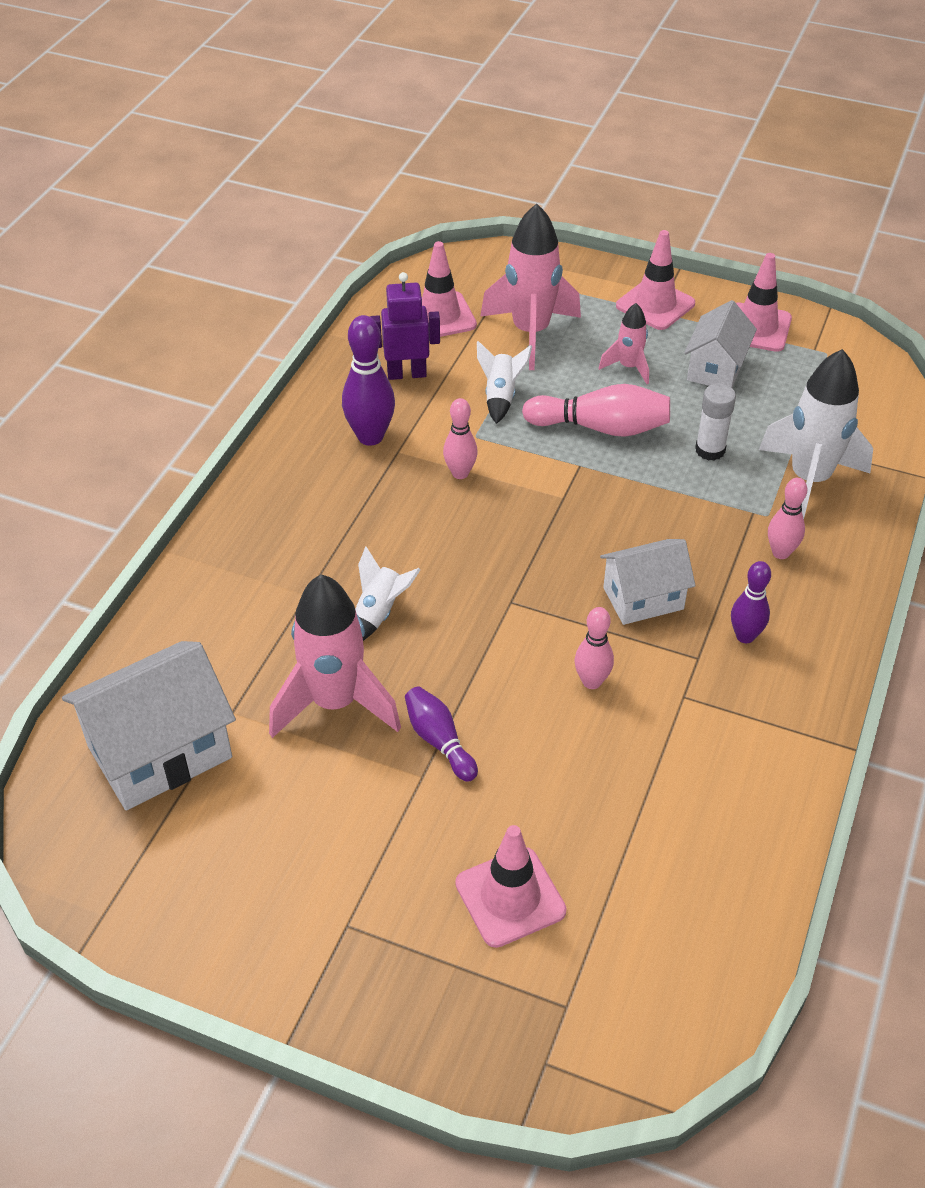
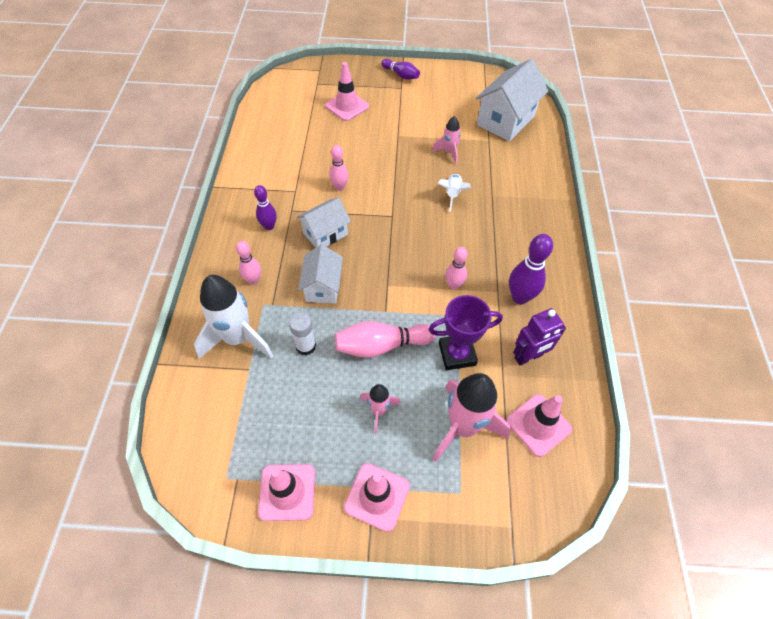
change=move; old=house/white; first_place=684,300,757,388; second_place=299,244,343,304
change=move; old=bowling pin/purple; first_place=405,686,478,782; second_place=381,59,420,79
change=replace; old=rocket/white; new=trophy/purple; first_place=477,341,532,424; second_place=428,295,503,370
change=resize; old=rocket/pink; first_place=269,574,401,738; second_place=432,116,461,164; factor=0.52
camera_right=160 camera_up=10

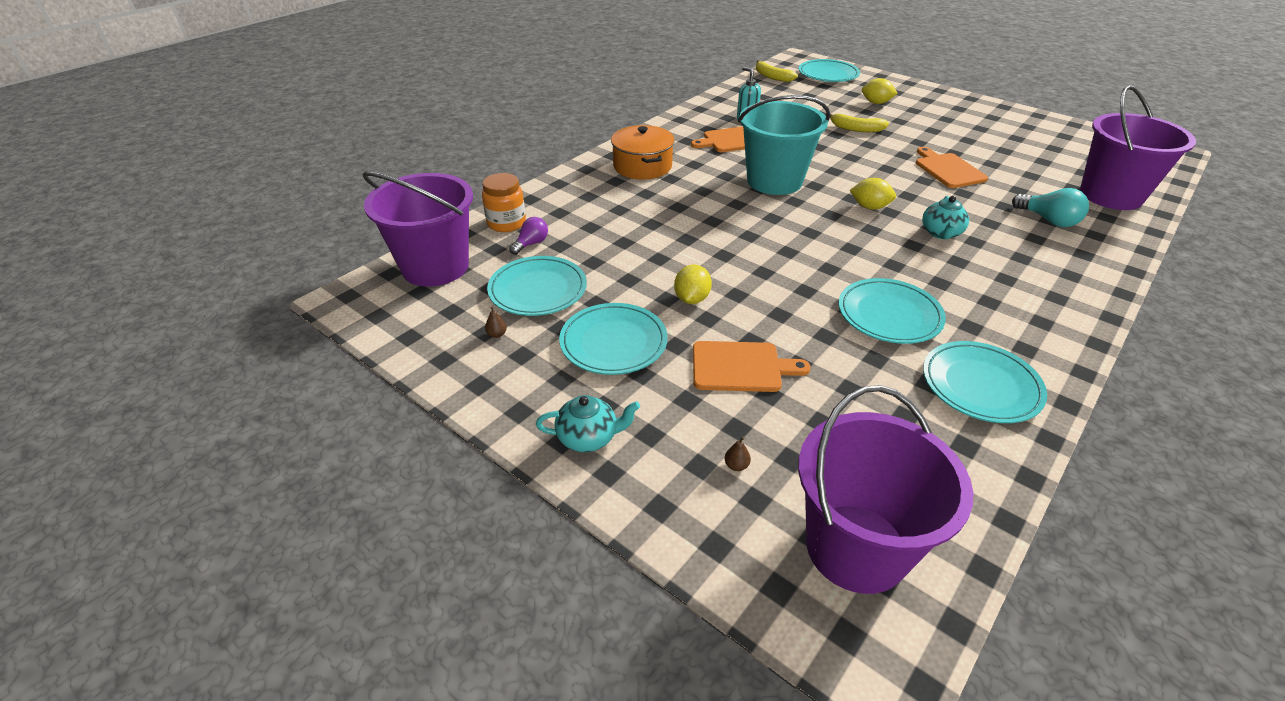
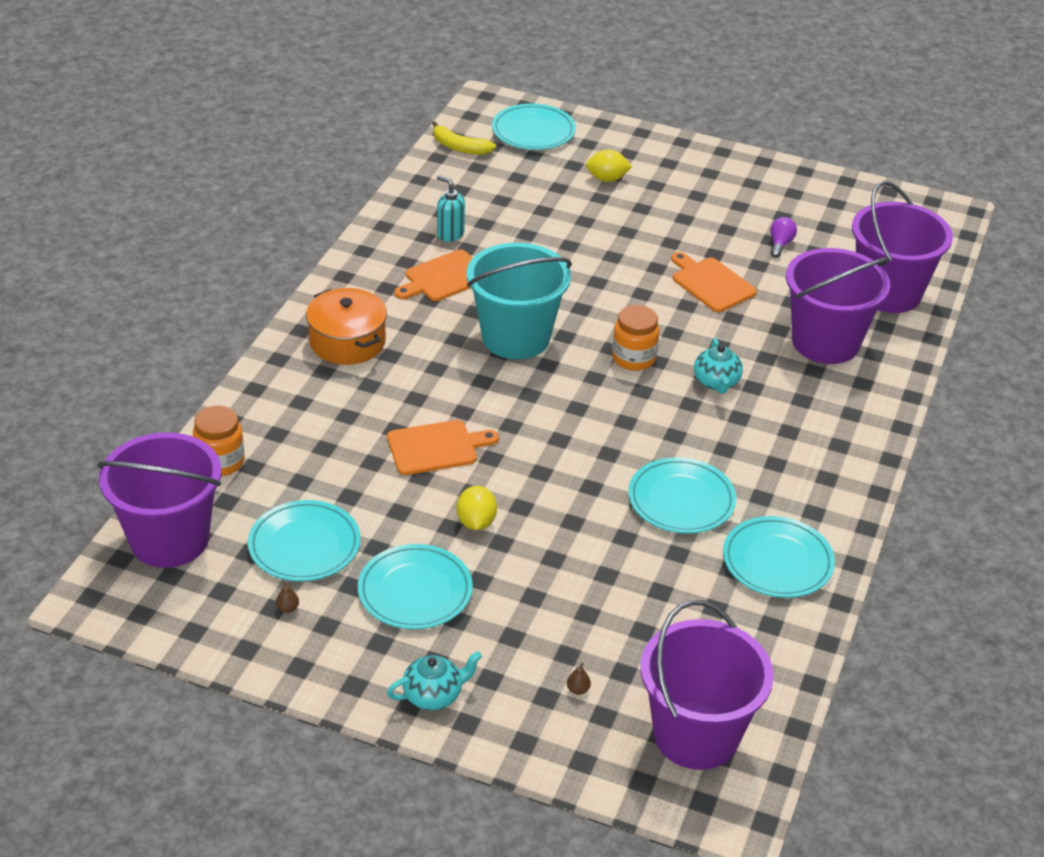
change=move; old=cutting board/orange; first_place=693,341,811,392; second_place=387,420,499,475
change=replace; old=lemon/yellow; new=jar/orange; first_place=850,178,896,210; second_place=612,305,660,371
change=move; old=light bulb/purple; first_place=509,217,548,255; second_place=770,217,797,258
change=replace; old=light bulb/turquoise; new=bucket/purple; first_place=1012,188,1089,227; second_place=786,248,890,364
change=delete; old=banana/yellow; first_place=826,114,889,132
camera_right=-20 camera_up=0

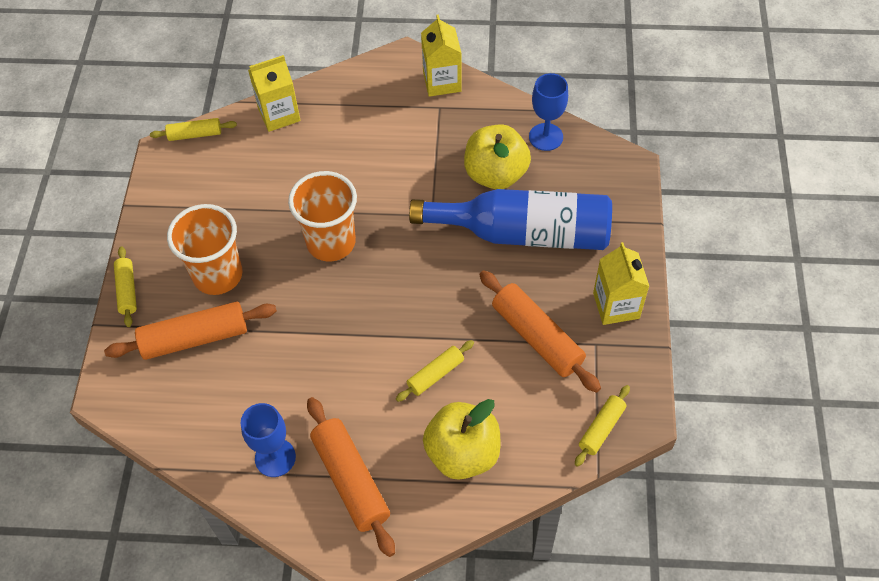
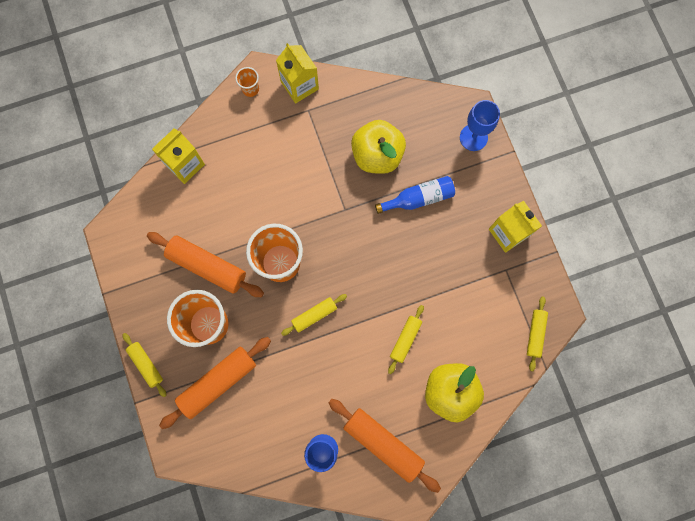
change=move; old=rolling pin/orange; first_place=479,270,601,393; second_place=147,232,264,297
change=insert; new=cup/orange; second_place=235,67,259,97
change=move; old=rolling pin/yellow; first_place=150,118,237,141; second_place=281,294,347,336
change=resize; old=bottle/blue; first_place=409,189,612,250; second_place=375,176,455,214; factor=0.51
change=move; old=goblet/blue; first_place=529,73,568,151; second_place=460,100,500,151
camera_right=-25 camera_up=20

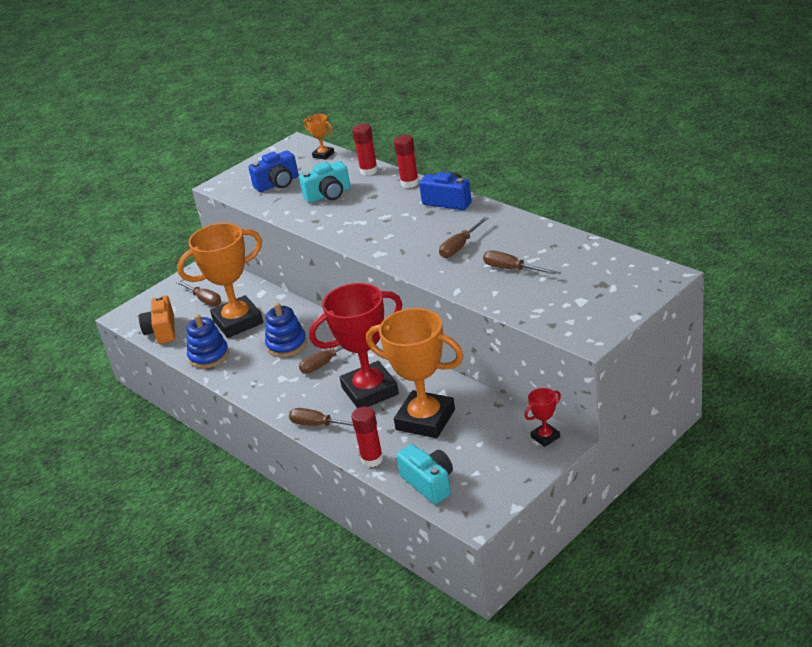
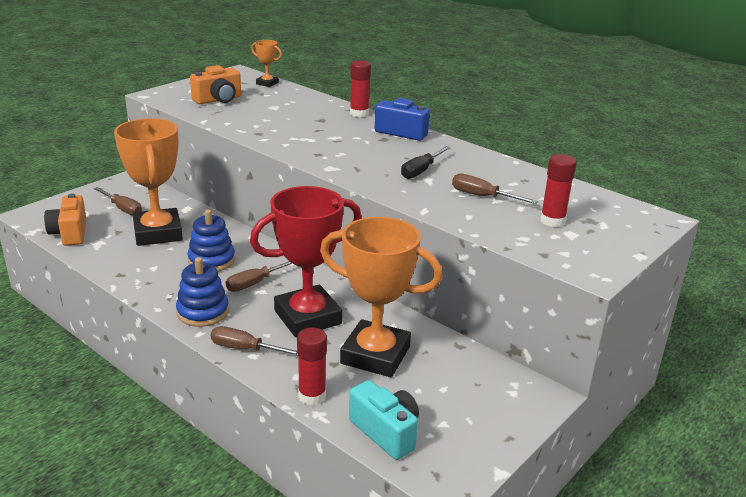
change=rotate; old=trophy/orange; first_place=177,223,263,338; second_place=114,118,183,246; degrees=-75
change=move; old=stacking toy/blue; first_place=187,314,229,368; second_place=176,257,229,327
change=recolor; old=camera/blue; new=camera/orange; first_place=248,150,299,192; second_place=190,65,241,104
change=recolor; old=screwdriver/brown; new=screwdriver/black; first_place=439,217,488,258; second_place=401,146,451,179
change=move; old=glue stick/red; first_place=352,124,378,176; second_place=540,154,577,227
change=delete; old=camera/turquoise; first_place=299,161,351,203
change=delete; old=trophy/red; first_place=525,388,561,447
camera_right=-10 camera_up=-5

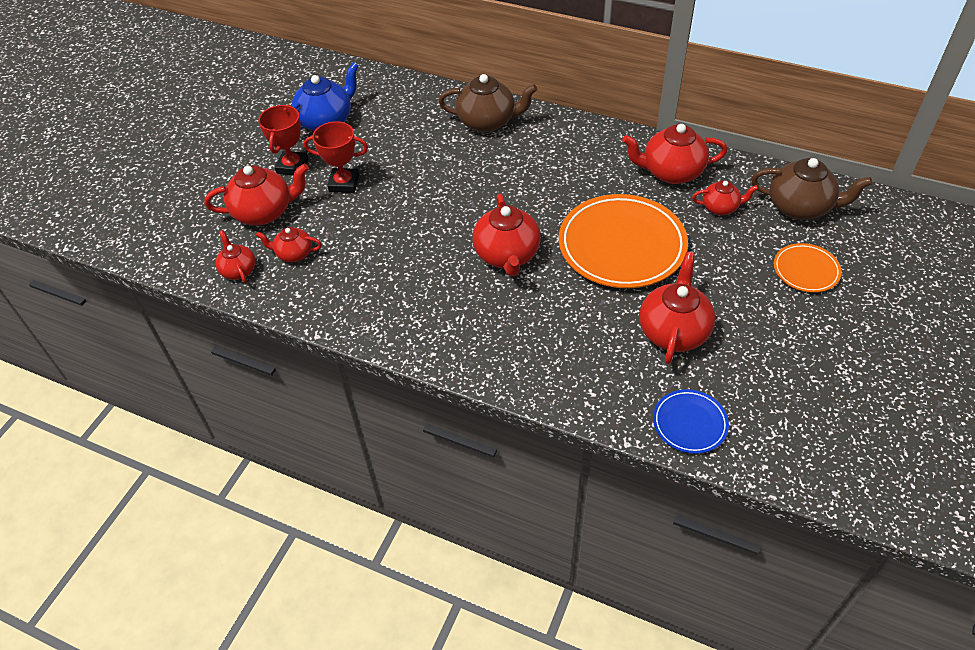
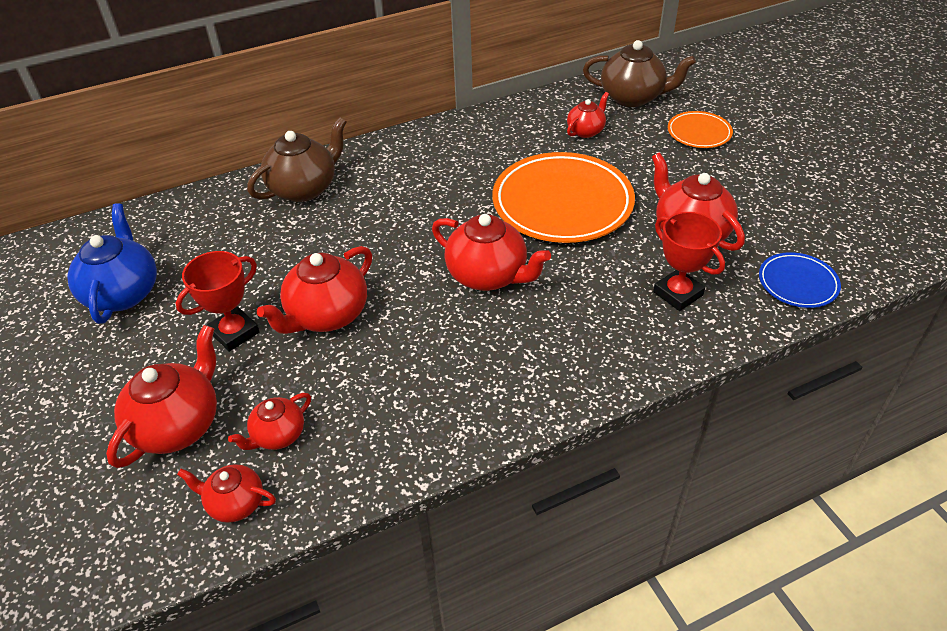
change=move; old=teapot/red; first_place=622,124,727,184; second_place=257,246,372,334
change=rotate; old=teapot/brown; first_place=751,158,873,220; second_place=583,40,696,107; degrees=45
change=move; old=trophy/red; first_place=258,105,309,176; second_place=653,212,725,311
camera_right=-50 camera_up=-5

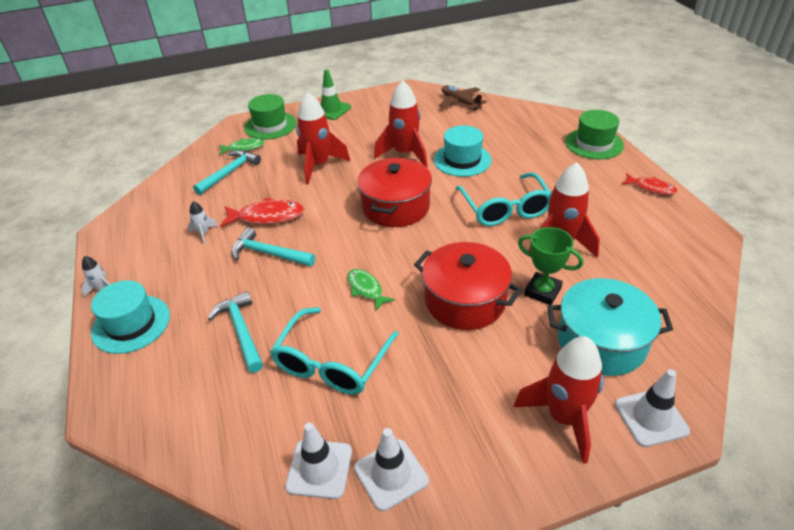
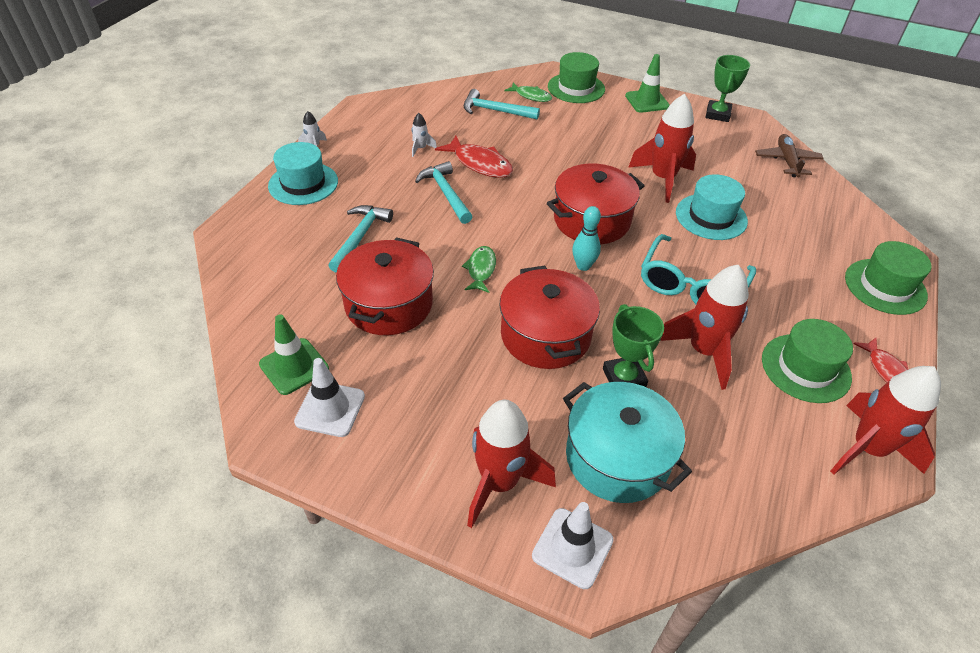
change=recolor; old=traffic cone/white; new=traffic cone/green; first_place=285,423,352,499; second_place=259,314,329,395
change=replace; old=glasses/turquoise; new=pot/red; first_place=270,307,399,395; second_place=336,237,434,335
change=rotate; old=hammer/turquoise; first_place=193,150,261,195; second_place=463,89,540,120; degrees=-150
change=insert; new=bowling pin/turquoise; second_place=572,206,601,271
change=insert; new=trophy/green; second_place=705,55,750,122
change=insert; new=hat/green; second_place=762,319,853,403
change=move; old=rocket/red; first_place=296,92,350,185; second_place=830,366,941,475
camera_right=40 camera_up=5

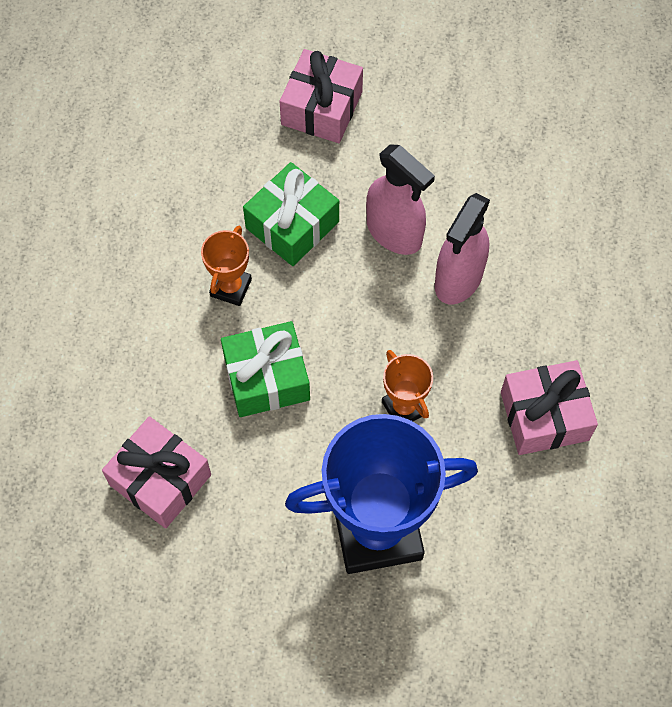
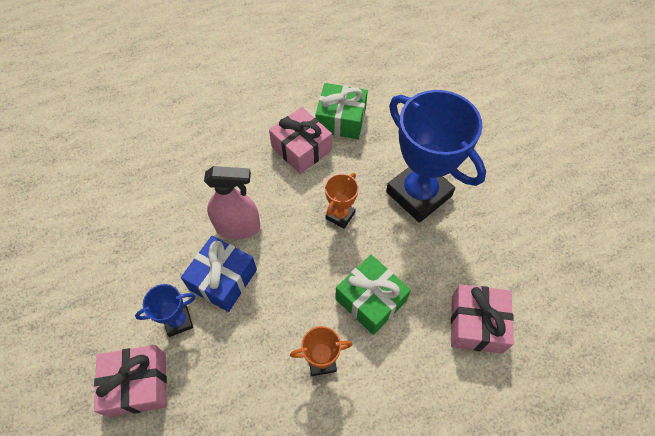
change=insert; new=trophy/blue; second_place=135,284,196,337
change=replace; old=spray bottle/pink; new=gift/blue; first_place=366,144,435,255; second_place=181,236,257,312
change=move; old=gift/green; first_place=243,162,339,266; second_place=315,83,368,139
camera_right=-120 camera_up=-5

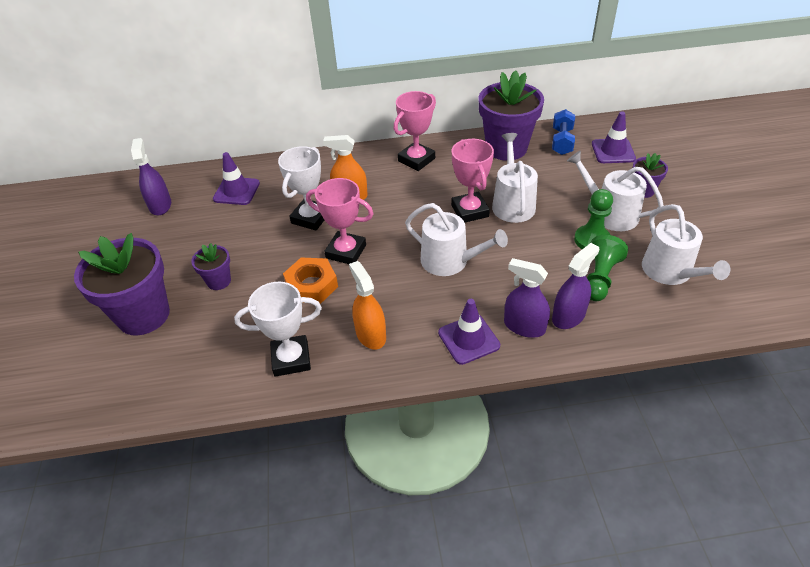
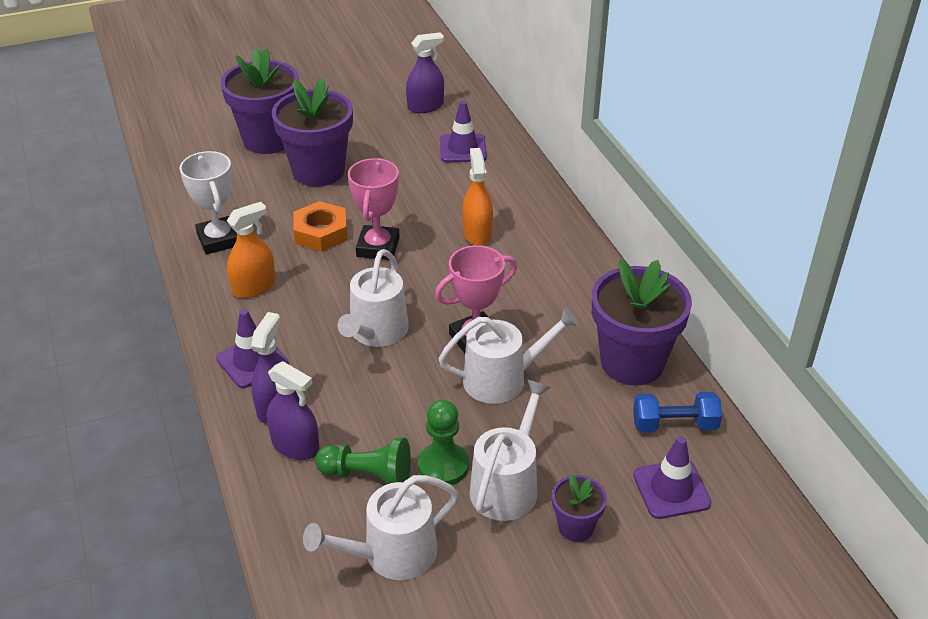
change=resize; old=flower pot/purple; first_place=191,243,231,290; second_place=272,78,353,187; factor=2.05
change=delete; old=trophy/white; first_place=278,146,324,230
change=delete; old=trophy/pink; first_place=393,91,436,171
camera_right=75 camera_up=-5

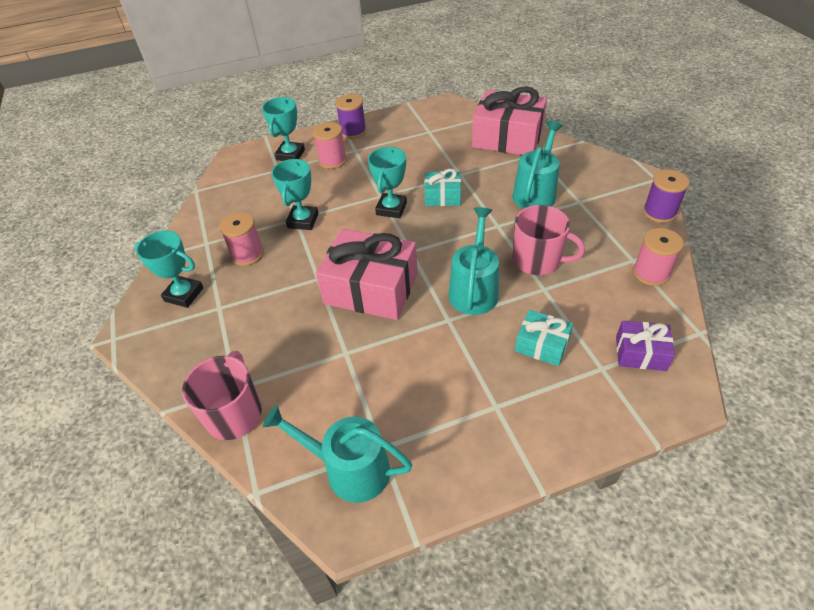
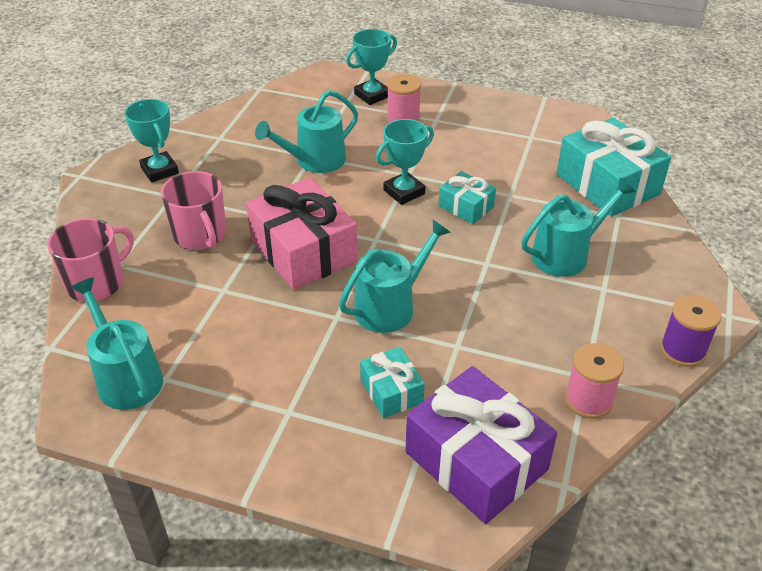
change=move; old=mug/pink; first_place=513,205,585,275; second_place=161,171,226,250
change=replace; old=trophy/turquoise; new=watering can/turquoise; first_place=271,159,319,230; second_place=255,90,358,173
change=resize; old=gift/purple; first_place=616,321,675,371; second_place=406,366,557,524; factor=1.93
change=recolor; old=gift/pink; new=gift/turquoise; first_place=472,86,547,155; second_place=556,117,671,217
change=delete; old=spool/pink; first_place=219,212,264,266
change=delete; old=spool/purple; first_place=335,94,366,139
camera_right=35 camera_up=-5

